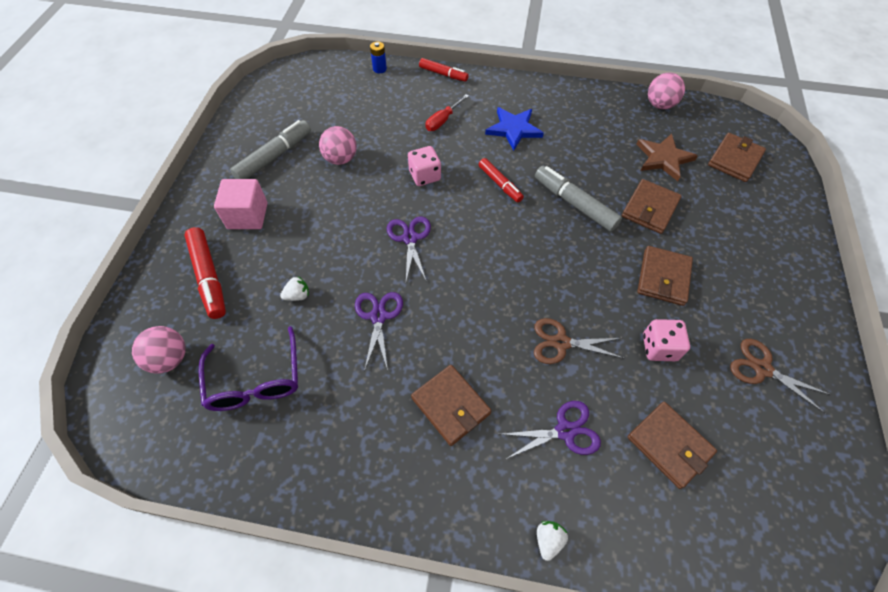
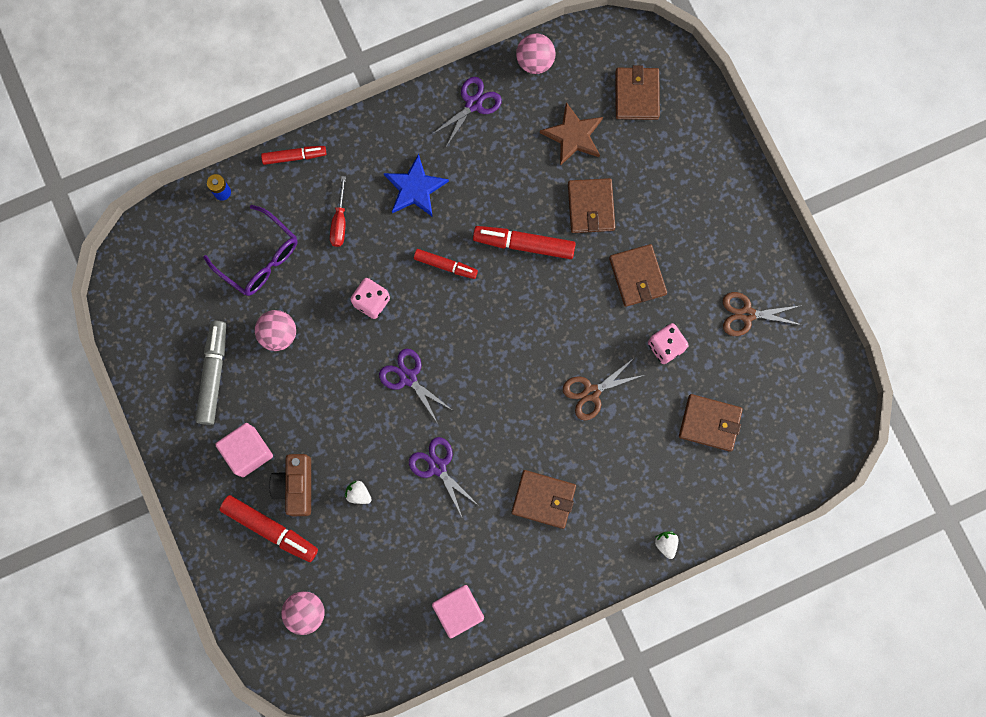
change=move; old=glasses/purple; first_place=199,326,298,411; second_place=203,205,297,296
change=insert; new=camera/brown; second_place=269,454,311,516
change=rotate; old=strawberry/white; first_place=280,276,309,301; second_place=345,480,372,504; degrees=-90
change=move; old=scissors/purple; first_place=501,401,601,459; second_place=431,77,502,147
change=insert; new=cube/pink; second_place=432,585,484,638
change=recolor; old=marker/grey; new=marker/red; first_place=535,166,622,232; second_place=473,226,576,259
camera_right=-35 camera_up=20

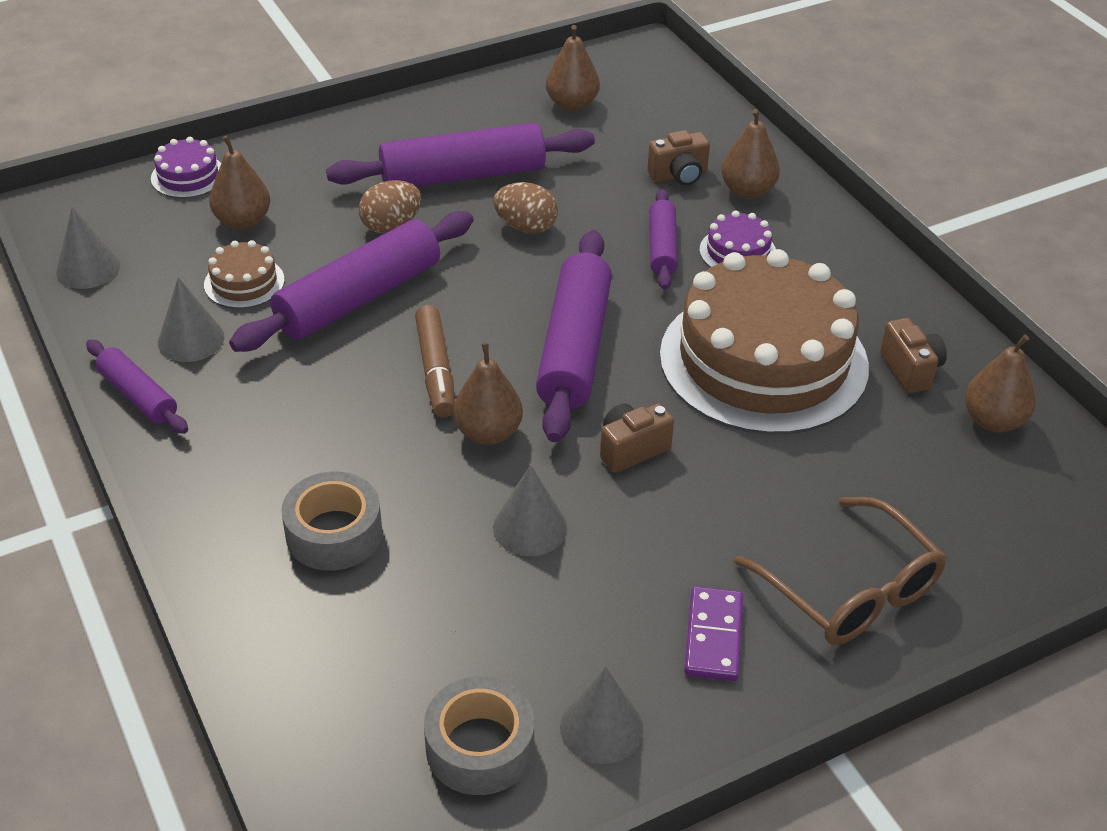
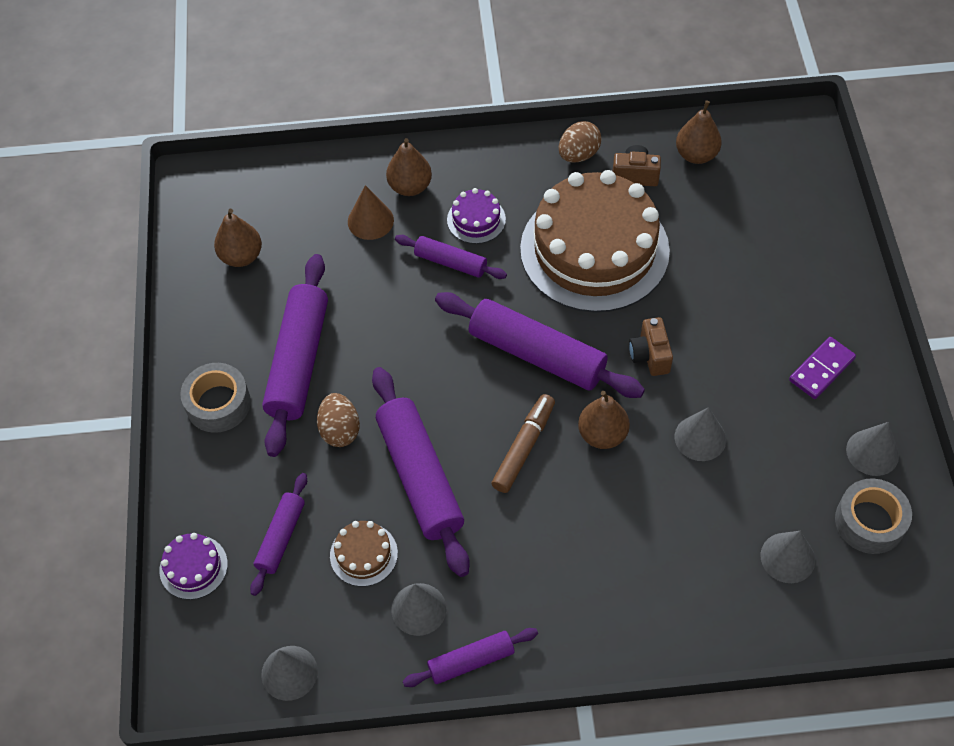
change=move; old=tape/grey; first_place=281,472,382,571; second_place=180,363,251,433
change=replace; old=pear/brown; new=rolling pin/purple; first_place=209,136,270,230; second_place=250,473,307,596
change=replace; old=camera/brown; new=cone/brown; first_place=647,130,710,186; second_place=348,185,394,240
change=rotate; old=marker/brown; first_place=415,305,455,417; second_place=491,394,555,493; degrees=-75
change=move; old=egg/brown; first_place=493,182,558,234; second_place=559,121,602,162
change=insert; new=cone/grey; second_place=760,531,815,583
change=rotate; old=domino/purple; first_place=684,586,743,681; second_place=789,337,856,399; degrees=-75
change=delete; old=glasses/brown; first_place=734,497,947,645
camera_right=-65 camera_up=15

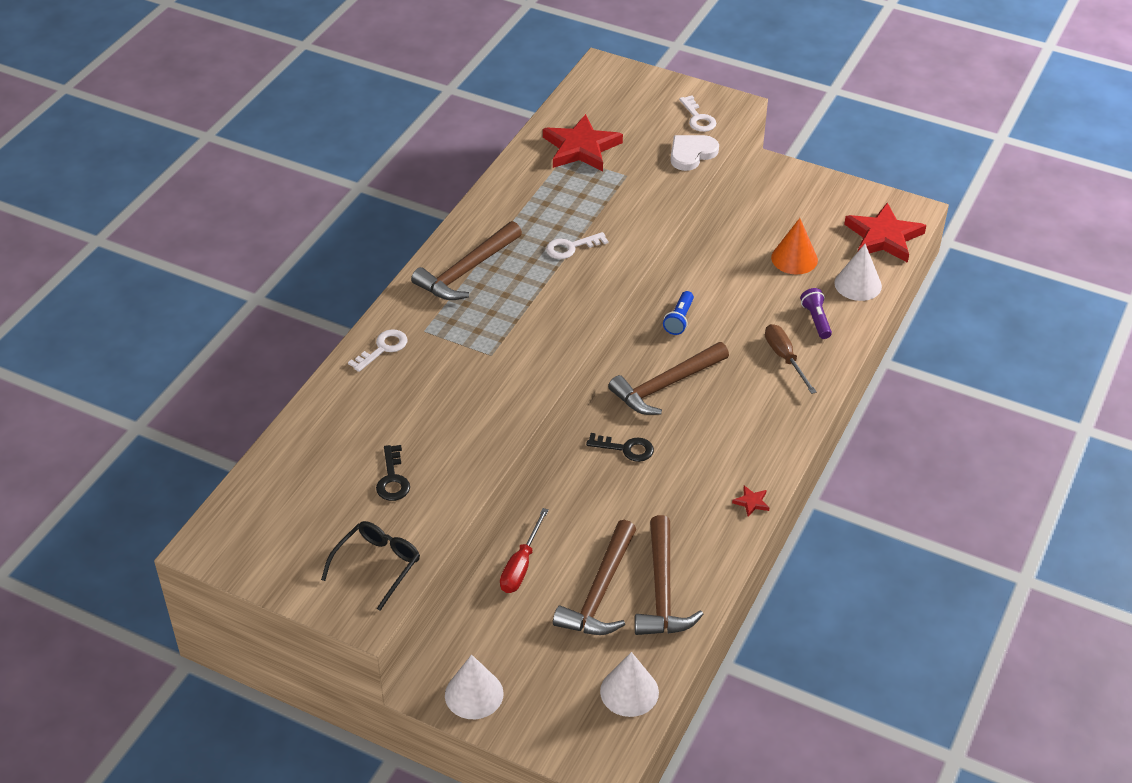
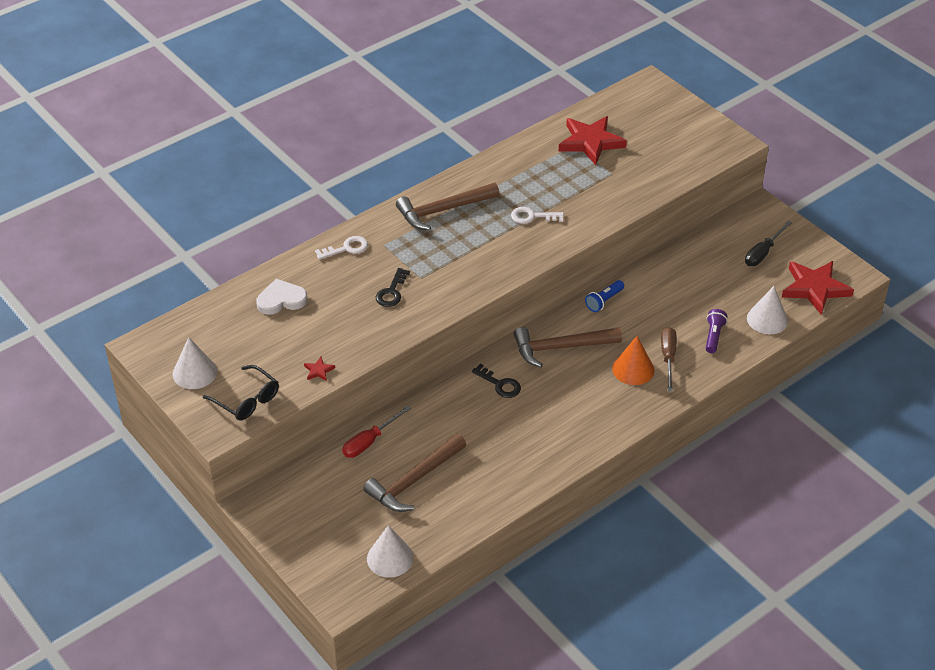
change=move; old=cone/white; first_place=445,655,504,719; second_place=173,337,217,389
change=rotate; old=glasses/black; first_place=321,521,420,611; second_place=203,365,279,420; degrees=75
change=move; old=heart/white; first_place=671,135,719,171; second_place=256,279,308,315
change=move; old=star/red; first_place=732,486,769,517; second_place=304,357,335,381
change=move; old=key/black; first_place=376,445,410,501; second_place=376,268,410,307
change=move; old=cone/orange; first_place=771,218,818,274; second_place=612,336,655,385
change=insert; new=screwdriver/black; second_place=745,221,792,266
change=delete; old=hammer/brown; first_place=635,515,703,635
change=delete; old=key/white; first_place=679,95,717,132
camera_right=25 camera_up=0

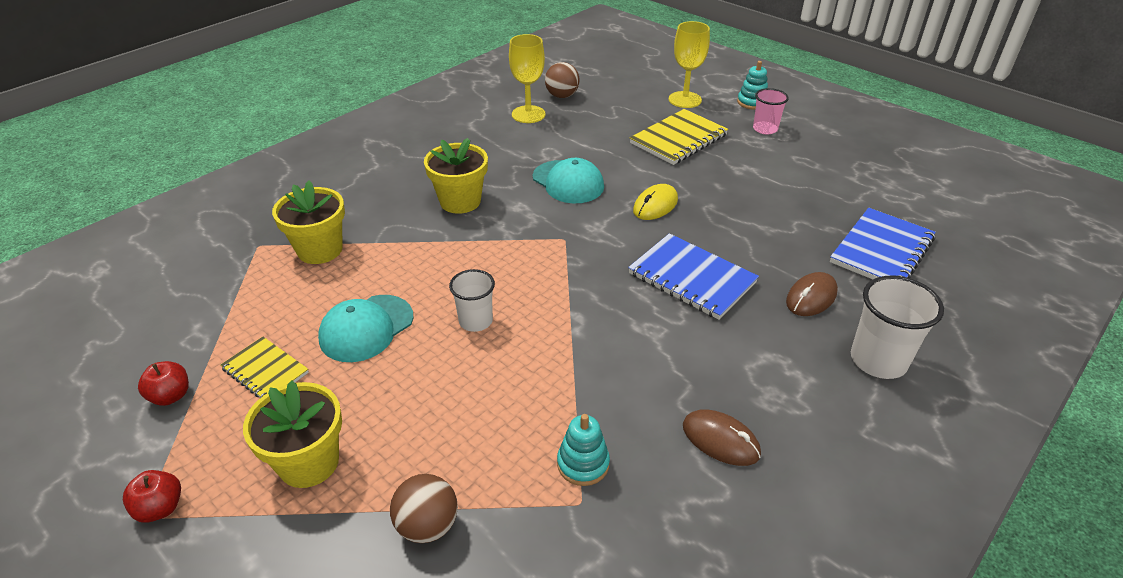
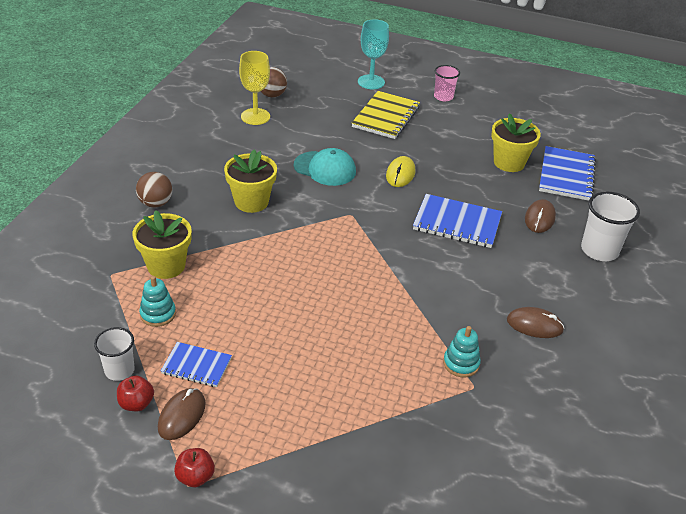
change=move; old=cup/white; first_place=449,269,495,332; second_place=94,327,135,381
change=move; old=ball/brown; first_place=390,474,458,543; second_place=136,172,172,208
change=move; old=stacking toy/turquoise; first_place=737,61,768,110; second_place=139,276,176,327
change=insert; new=mouse/brown; second_place=158,388,206,440
change=recolor; old=notebook/yellow; new=notebook/blue; first_place=221,337,309,398; second_place=161,342,232,387
change=recolor; old=goblet/yellow; new=goblet/turquoise; first_place=669,21,710,108; second_place=358,19,389,89
change=move; old=flower pot/yellow; first_place=243,380,342,488; second_place=491,113,541,172
change=delete; old=cap/turquoise; first_place=318,295,413,362
camera_right=-25 camera_up=0

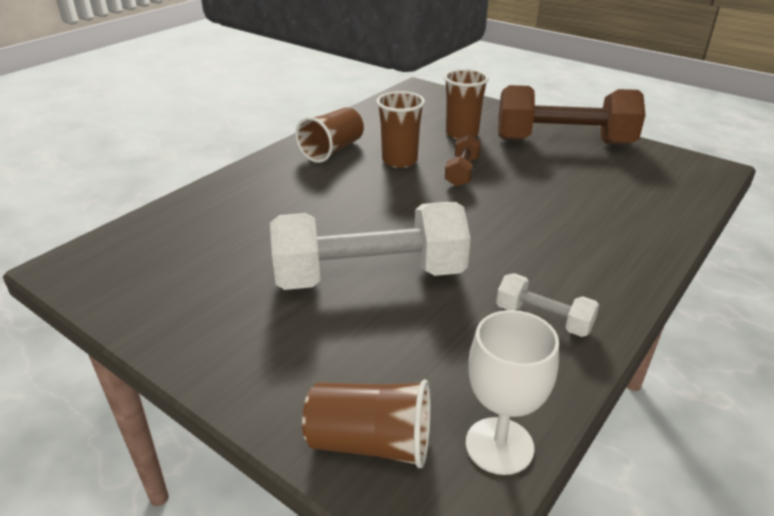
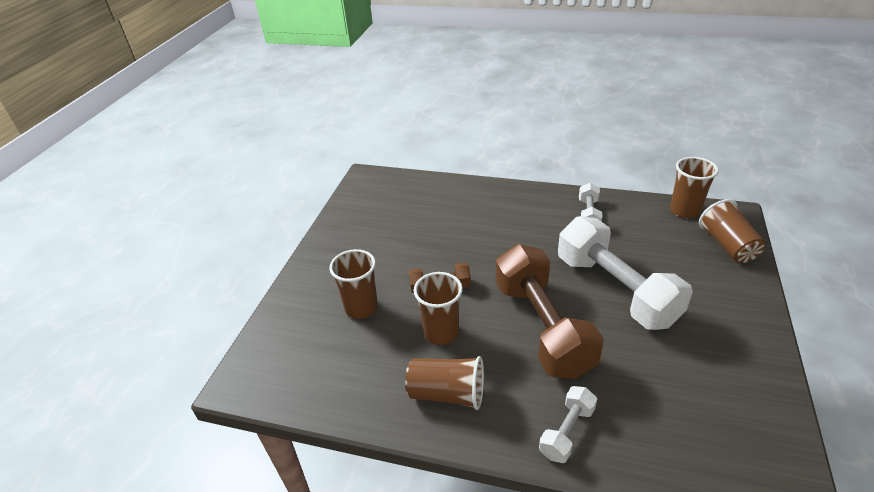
change=move; old=dumbbell/brown; first_place=498,85,645,145; second_place=496,244,604,379
change=insert; new=dumbbell/white; second_place=539,386,597,463
change=replace; old=goblet/white; new=cup/brown; first_place=466,310,559,475; second_place=670,157,719,218
camera_right=-110 camera_up=5

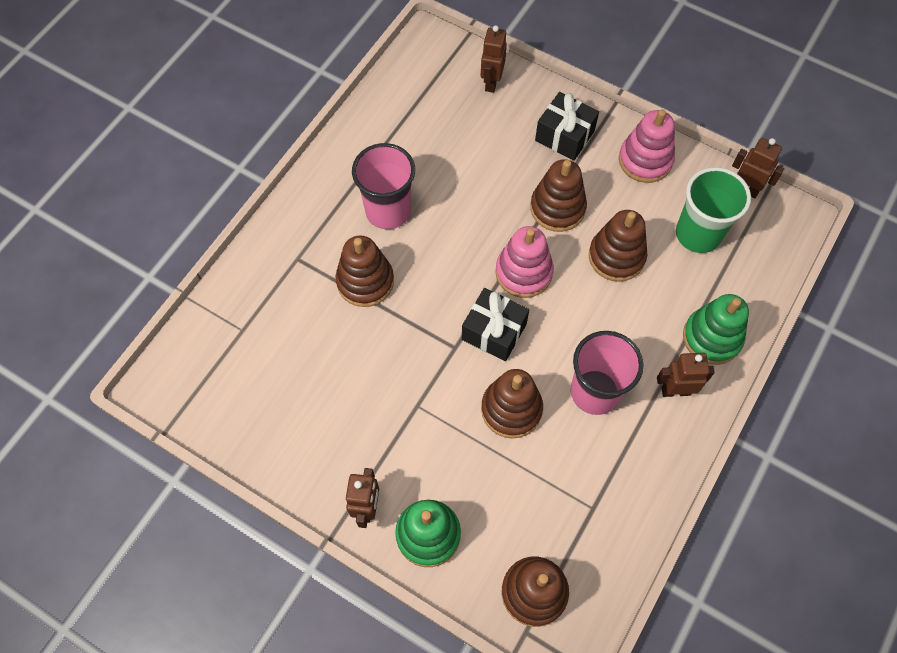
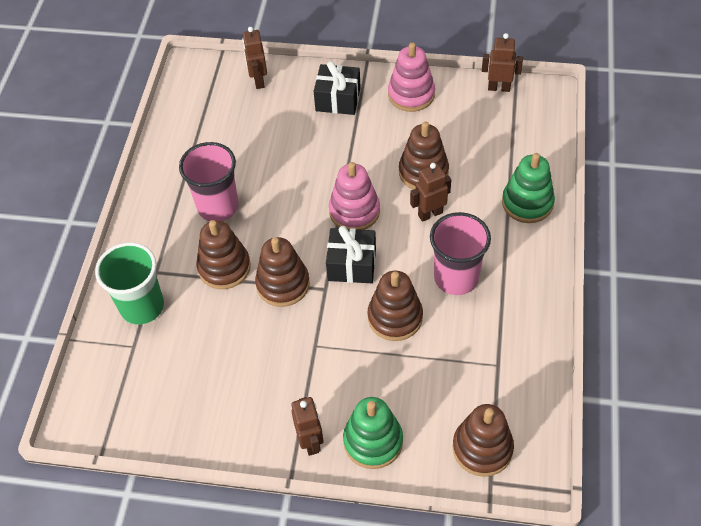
change=move; old=cup/green; first_place=676,167,751,253; second_place=95,242,164,325
change=move; old=stacking toy/brown; first_place=530,159,587,232; second_place=255,237,310,307
change=move; old=robot/brown; first_place=657,353,715,397; second_place=410,163,451,222
camera_right=-20 camera_up=-10

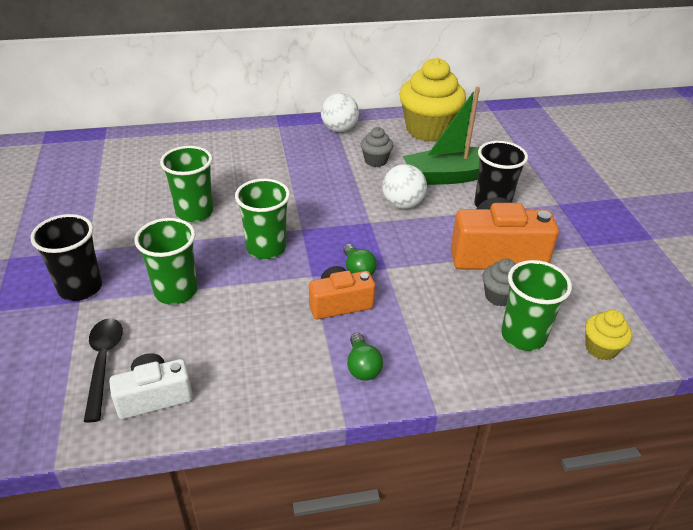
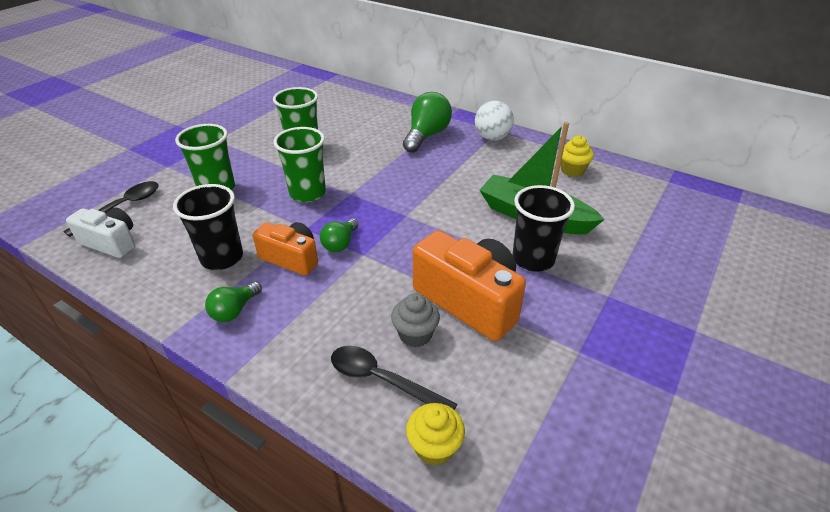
change=move; old=cup/black; first_place=30,214,102,301; second_place=173,184,243,270
change=replace; old=cup/green; new=spoon/black; first_place=501,260,572,351; second_place=331,346,458,410
change=insert; new=light bulb/green; second_place=403,92,452,153
change=resize; old=cupcake/yellow; first_place=399,57,466,142; second_place=561,135,594,177; factor=0.47
change=delete; old=cupcake/grey; first_place=361,127,393,167
change=delete; old=ball/white; first_place=382,164,427,209
camera_right=45 camera_up=0

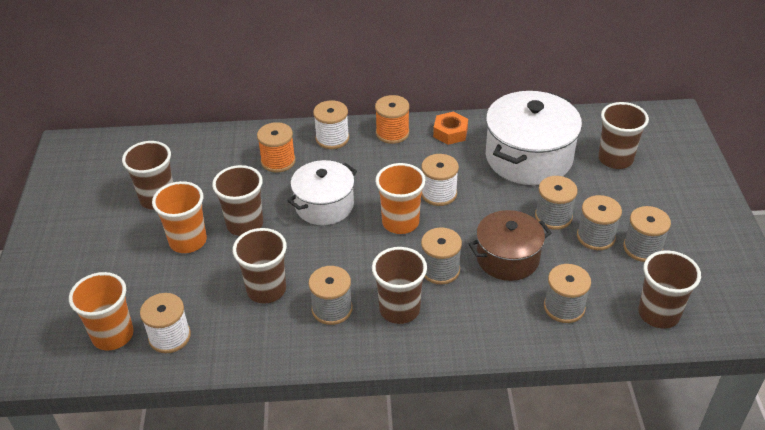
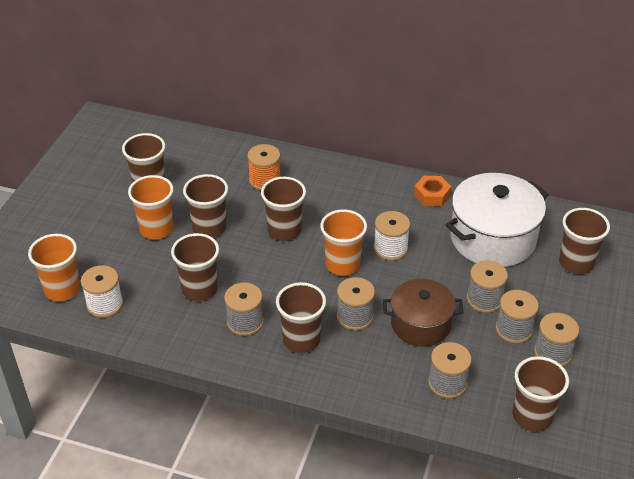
change=replace; old=pot/white; new=cup/brown; first_place=287,160,357,225; second_place=261,177,306,241
change=delete; old=spool/white; first_place=313,100,349,149
change=delete; old=spool/orange; first_place=375,95,409,144
camera_right=20 camera_up=0

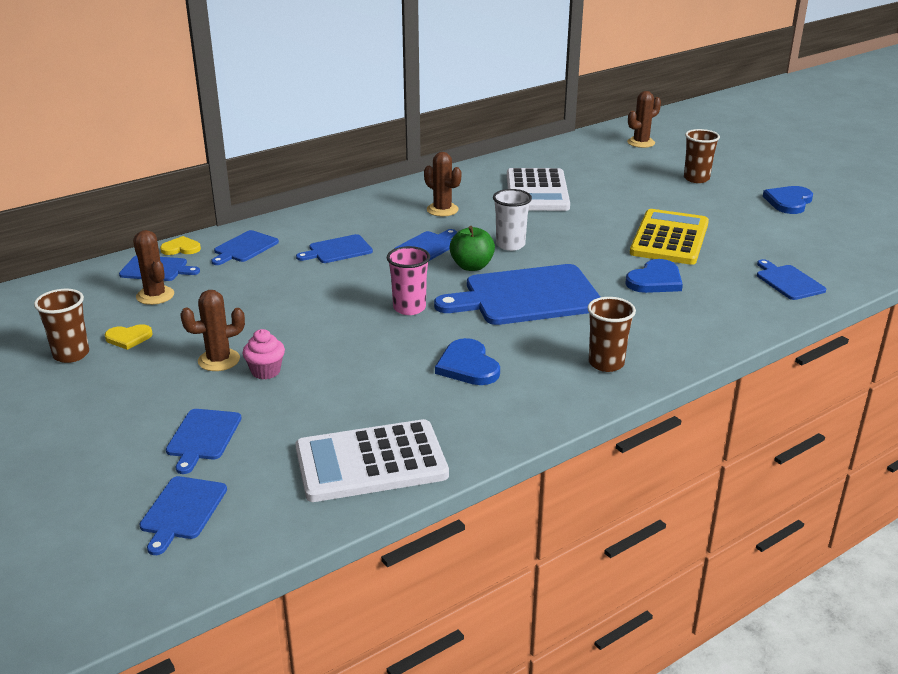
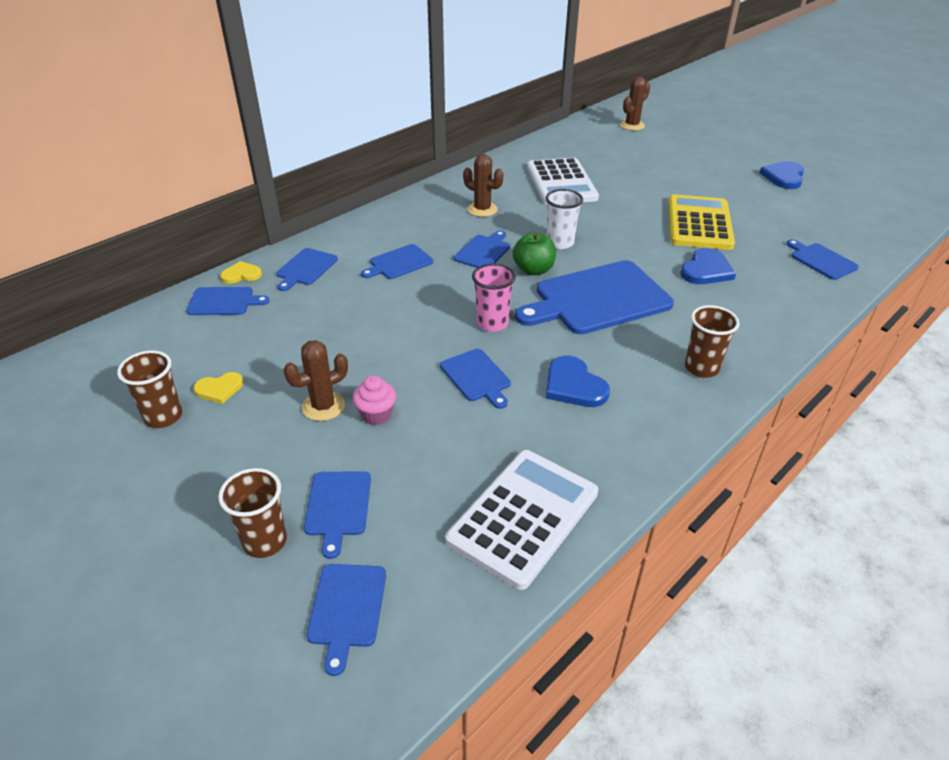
change=move; old=cup/brown; first_place=684,129,720,183; second_place=218,468,287,558
change=insert; new=cutting board/blue; second_place=440,349,511,409
change=rotate; old=calculator/white; first_place=295,419,449,502; second_place=445,450,598,590; degrees=150
change=delete; old=cactus/brown; first_place=133,230,174,305
camera_right=-10 camera_up=10

